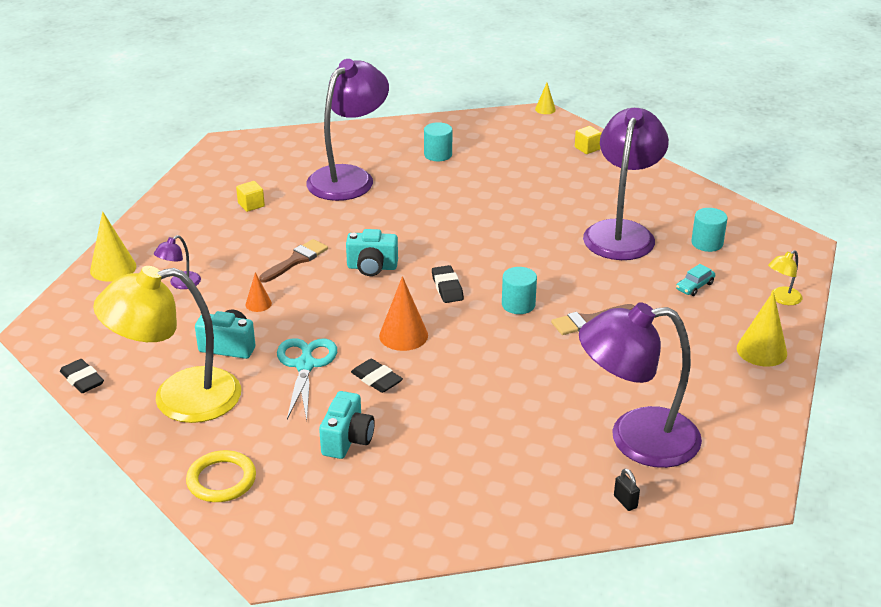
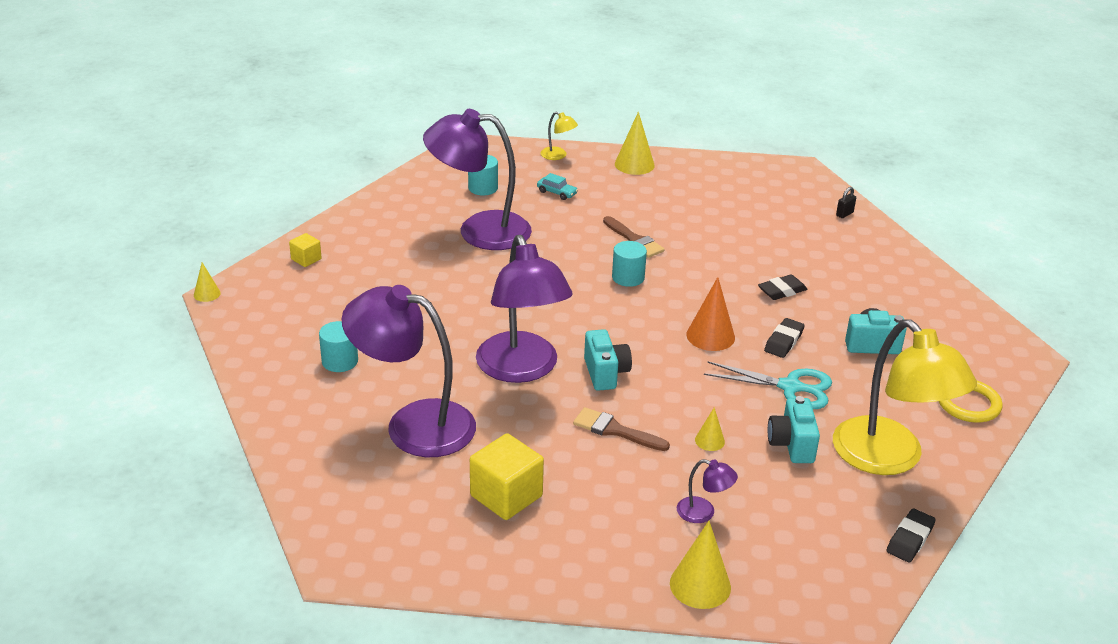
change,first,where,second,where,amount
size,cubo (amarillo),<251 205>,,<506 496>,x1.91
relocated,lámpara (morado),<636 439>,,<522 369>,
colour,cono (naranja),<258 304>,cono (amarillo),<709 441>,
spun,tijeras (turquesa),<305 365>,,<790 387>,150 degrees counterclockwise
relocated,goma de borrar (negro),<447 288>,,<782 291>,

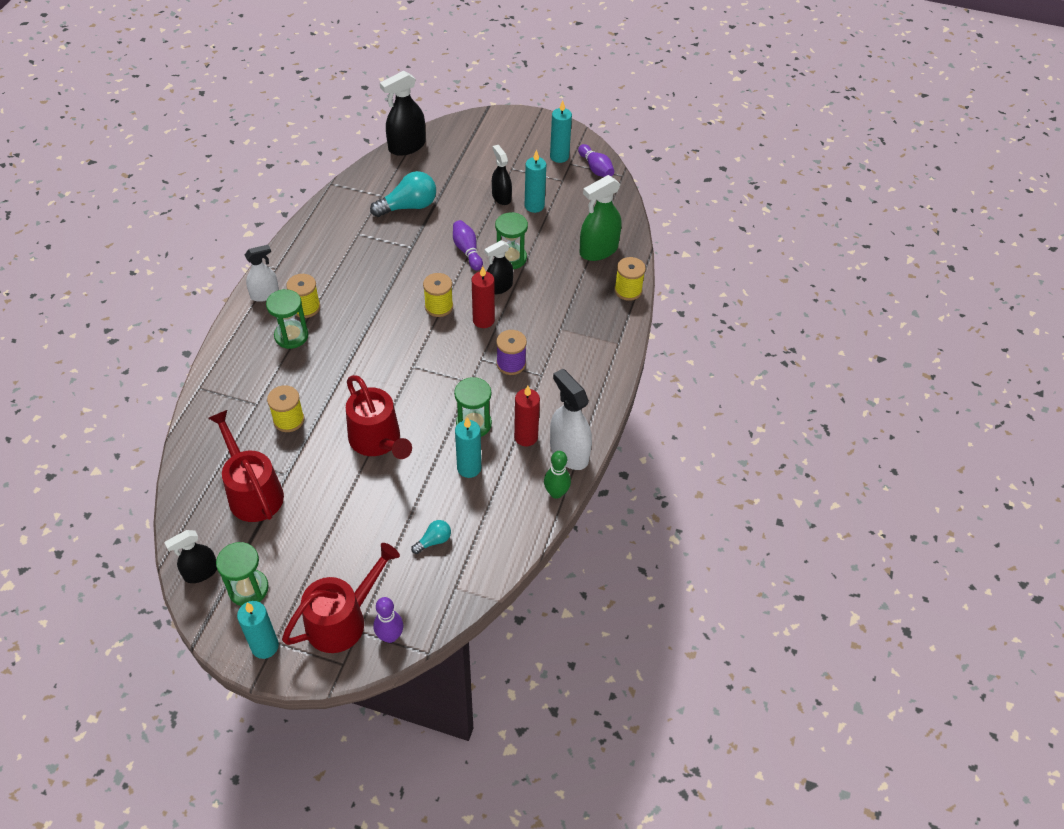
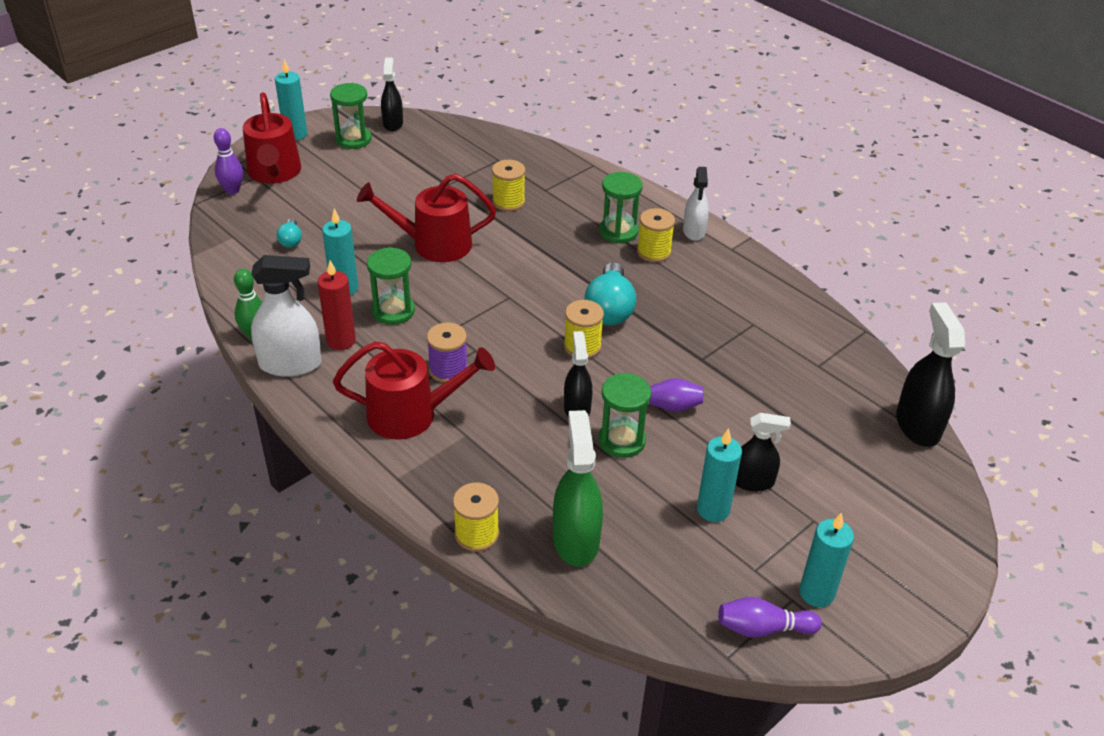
change,first,where,second,where,amount
relocated,regadera (rojo),<252 492>,,<411 414>,
relocated,bombilla (turquesa),<408 206>,,<609 309>,
missing,vela (rojo),<483 320>,,,

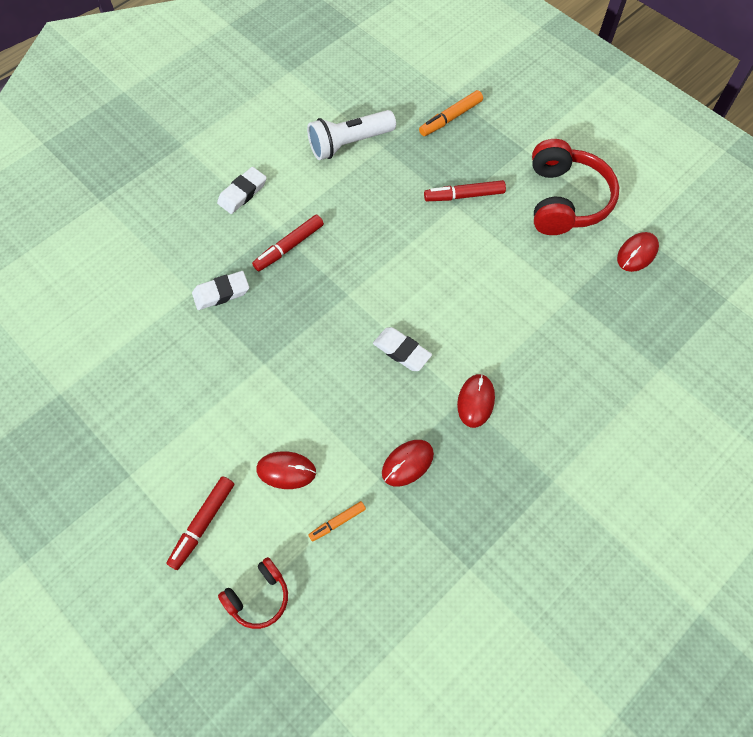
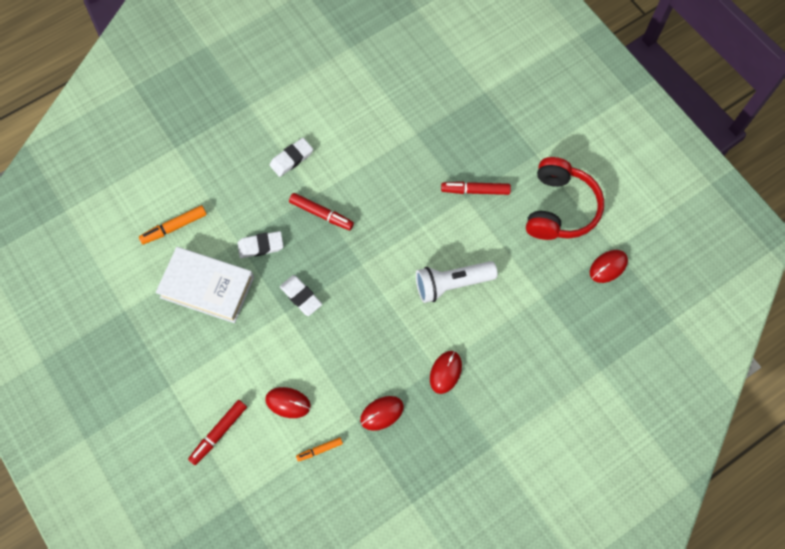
change,first,where,second,where,amount
relocated,rotulador (naranja),<450 118>,,<174 227>,
appeared,,,libro (blanco),<207 287>,
relocated,goma de borrar (blanco),<402 351>,,<301 296>,
spun,rotulador (rojo),<289 247>,,<321 214>,120 degrees counterclockwise
relocated,lámpara de mano (blanco),<349 143>,,<452 284>,
missing,auriculares (rojo),<258 597>,,,

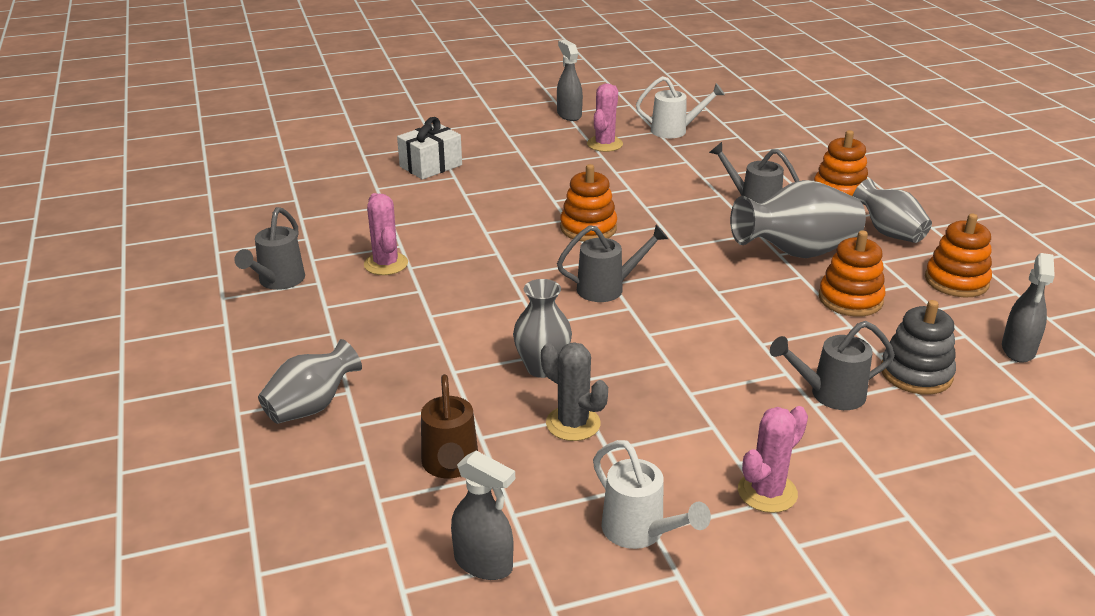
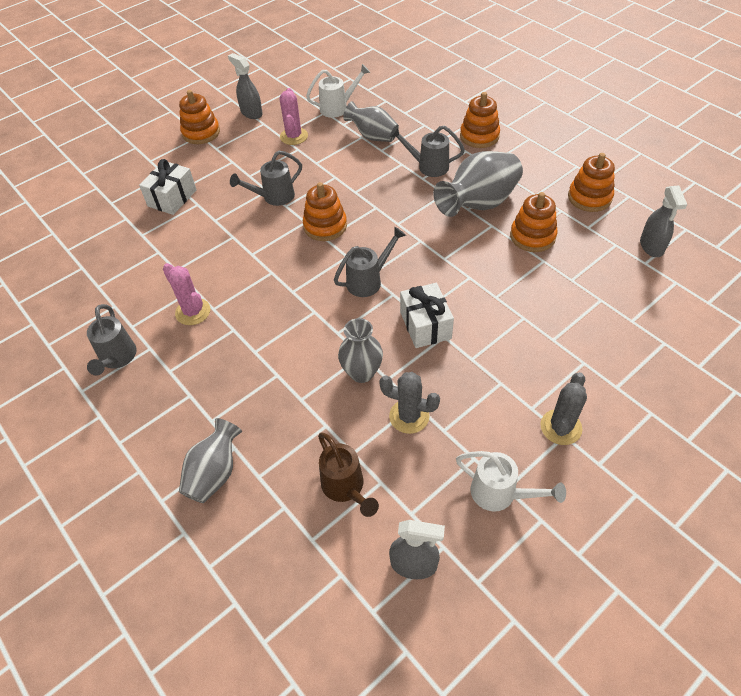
change,first,where,second,where,amount
appeared,,,juguete apilable (naranja),<201 133>,
relocated,regadera (gris),<829 394>,,<274 197>,
relocated,florero (gris),<889 233>,,<373 136>,
appeared,,,regalo (blanco),<425 325>,
colour,cactus (rosa),<767 492>,cactus (gris),<561 427>,
missing,juguete apilable (gris),<916 373>,,,

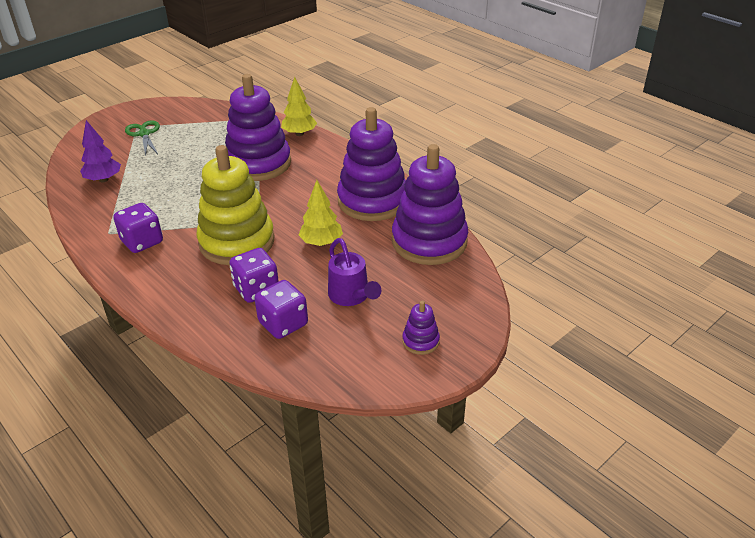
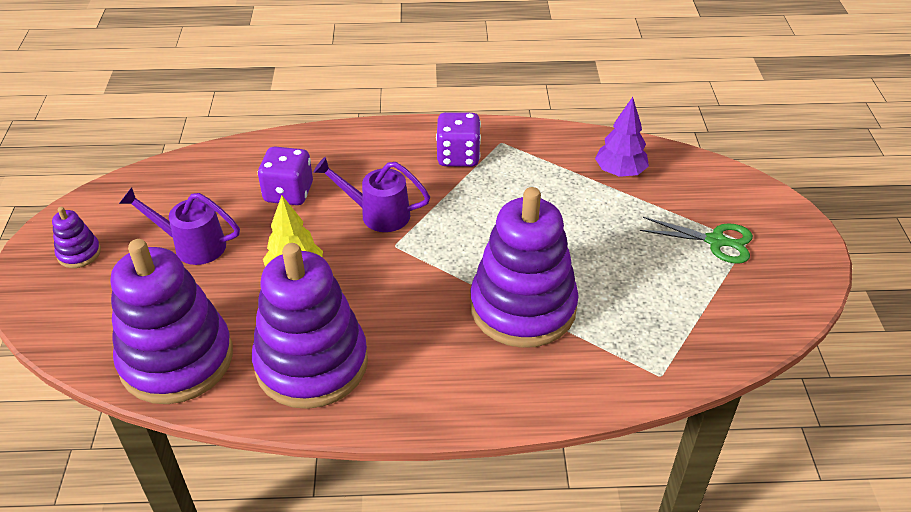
change,first,where,second,where,amount
exchanged,juguete apilable (amarillo),<237 242>,regadera (morado),<378 214>,
missing,dado (morado),<283 324>,,,
missing,árbol (amarillo),<299 134>,,,

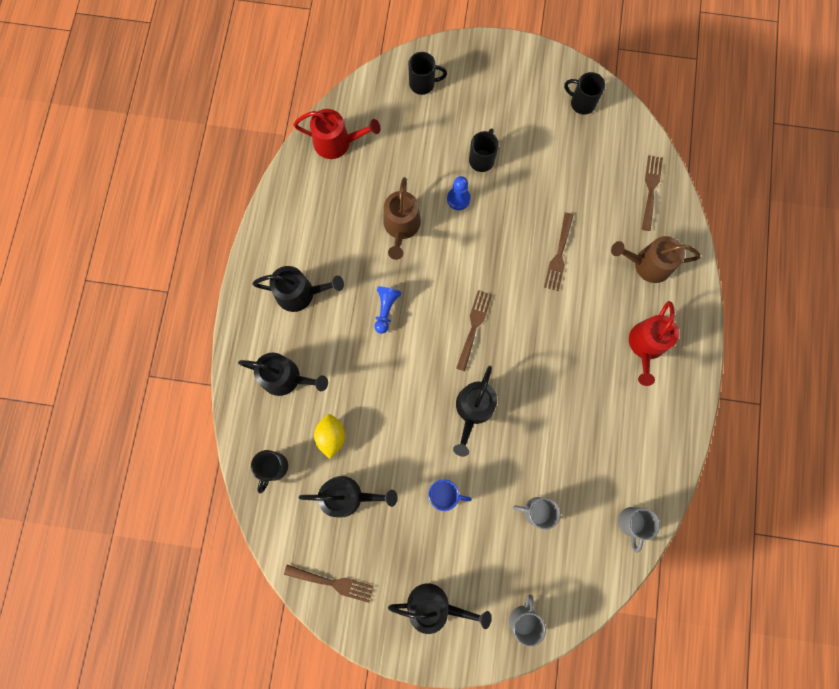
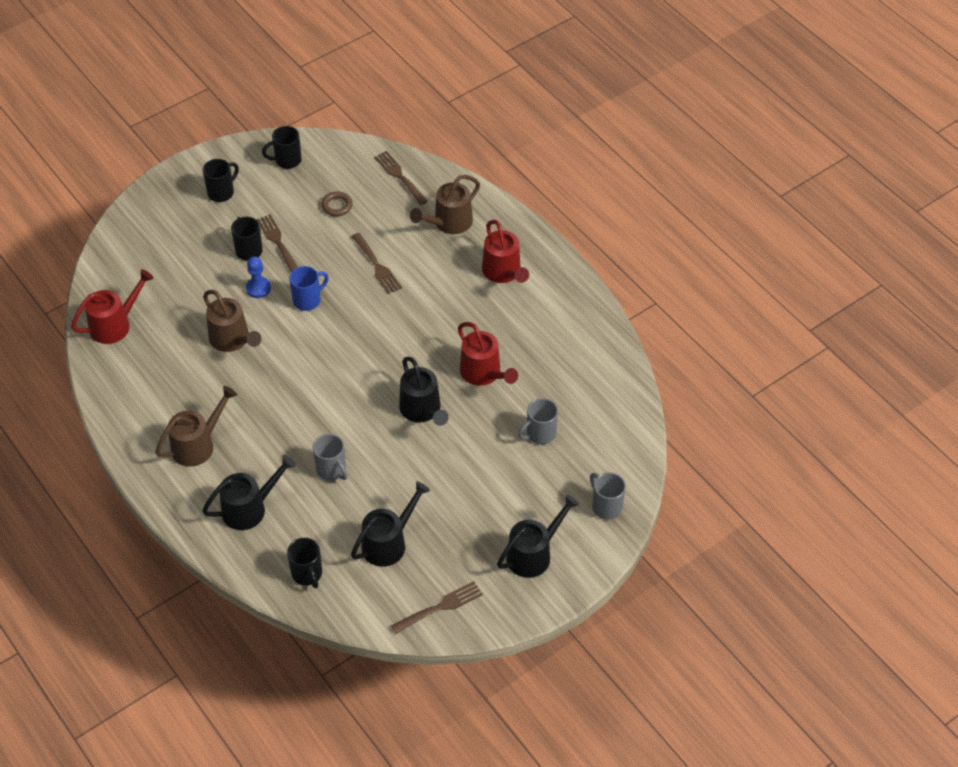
change,first,where,second,where,amount
colour,regadera (negro),<300 293>,regadera (marrón),<198 444>,
relocated,taza (negro),<423 84>,,<222 192>,
relocated,tenedor (marrón),<474 327>,,<278 242>,
relocated,taza (azul),<444 494>,,<308 300>,
relocated,taza (gris),<631 523>,,<332 470>,
appeared,,,anillo (marrón),<337 206>,
appeared,,,regadera (rojo),<484 373>,
missing,limón (amarillo),<331 436>,,,
missing,peón (azul),<386 310>,,,

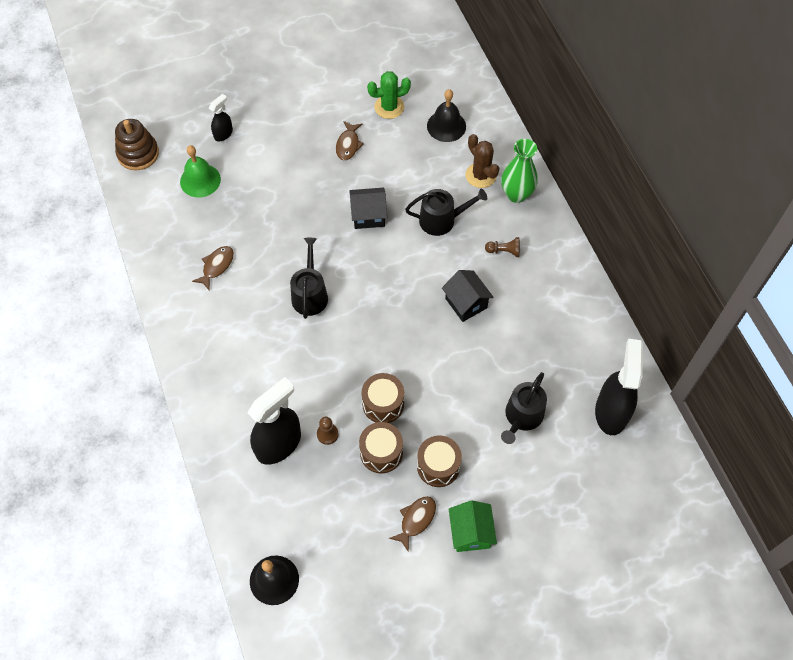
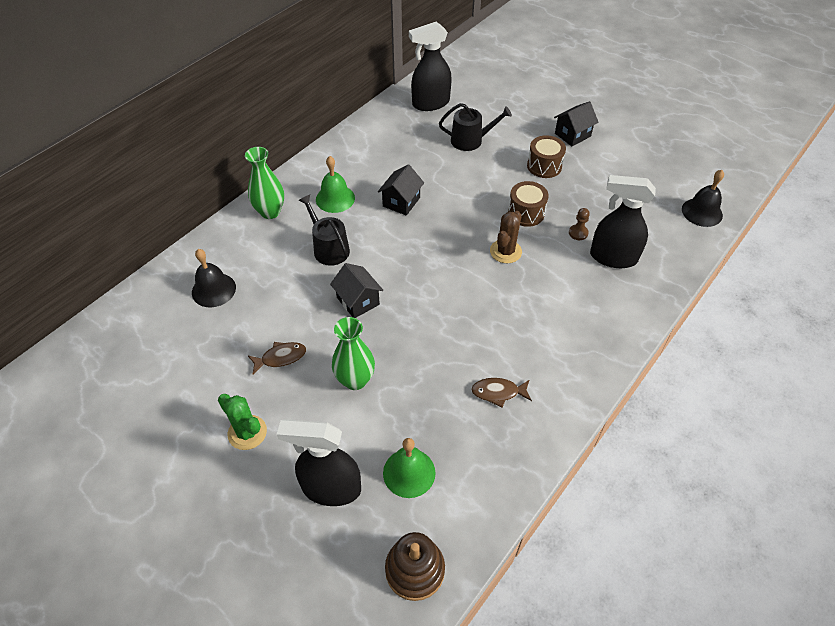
change,first,where,second,where,amount
relocated,cactus (verde),<389 107>,,<247 432>,
size,pulverizador (negro),<223 134>,,<331 488>,x1.97
exchanged,peón (marrón),<504 251>,campana (verde),<335 198>,
appeared,,,florero (verde),<355 380>,
relocated,cactus (marrón),<480 175>,,<505 251>,
colour,casa (verde),<470 532>,casa (negro),<572 135>,
missing,regadera (negro),<310 294>,,,
missing,tambor (marrón),<381 452>,,,
missing,pez (marrón),<416 520>,,,

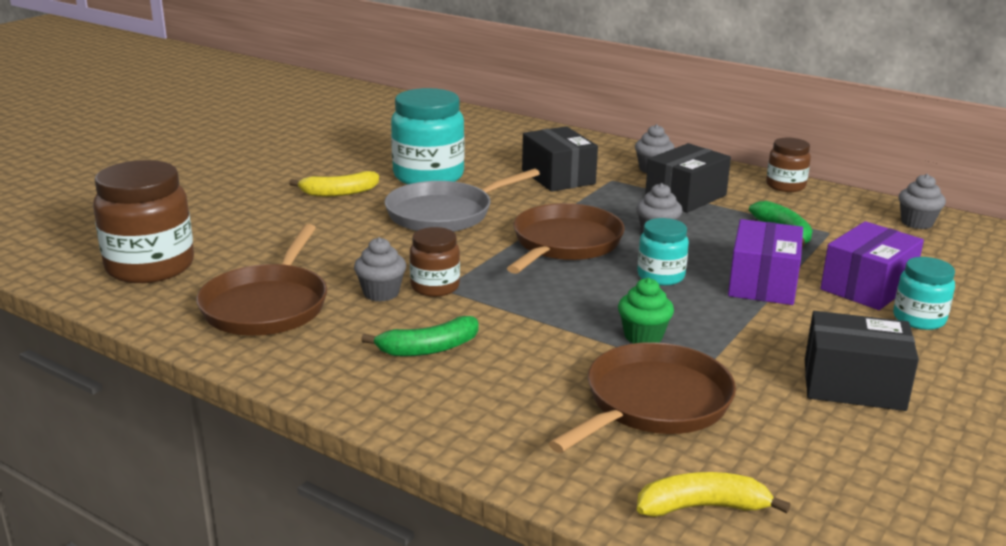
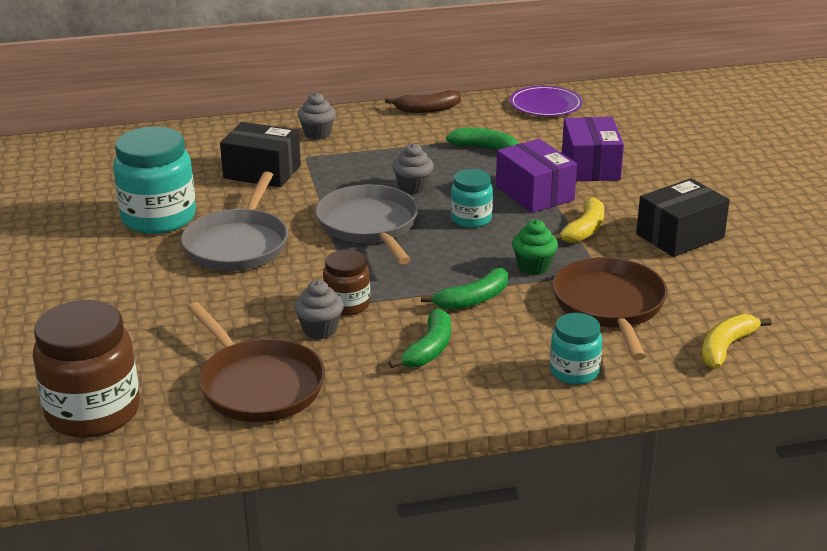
change,first,where,second,where,amount
colour,sartén (marrón),<564 244>,sartén (gris),<369 226>,
exchanged,tarro (marrón),<785 186>,plátano (marrón),<427 109>,
appeared,,,plátano (verde),<473 299>,
exchanged,magdalena (gris),<916 223>,plato (morado),<545 105>,
relocated,tarro (turquesa),<919 319>,,<574 372>,
relocated,plátano (amarillo),<339 193>,,<584 230>,
missing,caja (negro),<685 196>,,,

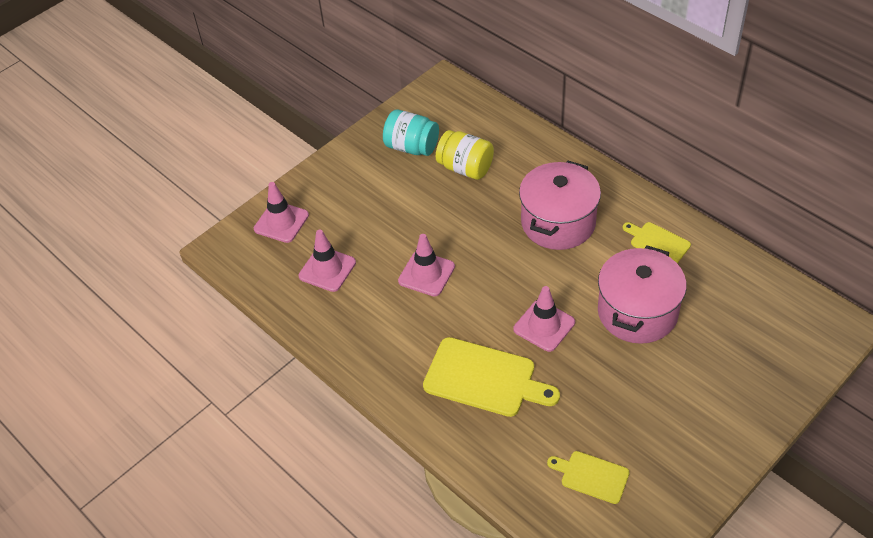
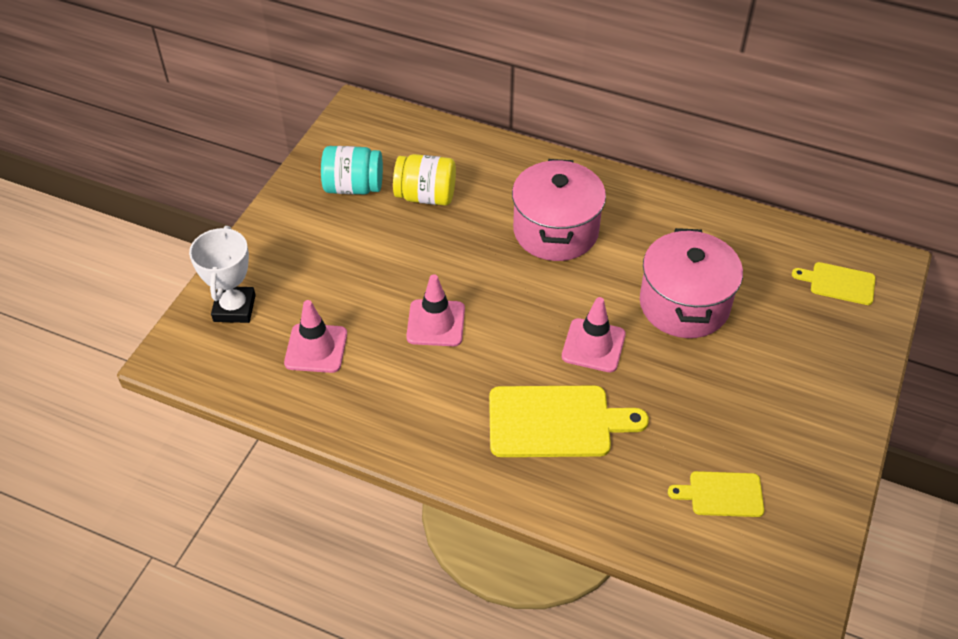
change,first,where,second,where,amount
exchanged,cono de tráfico (rosa),<281 222>,trofeo (blanco),<234 308>,
relocated,tabla de cortar (amarillo),<657 242>,,<838 283>,

